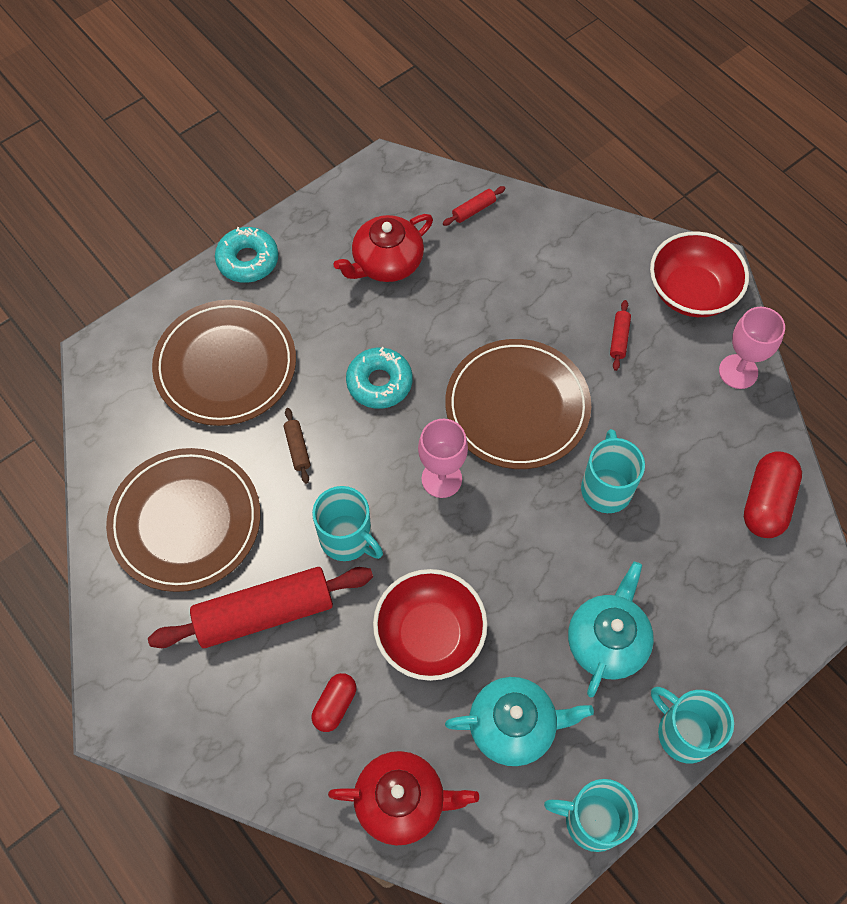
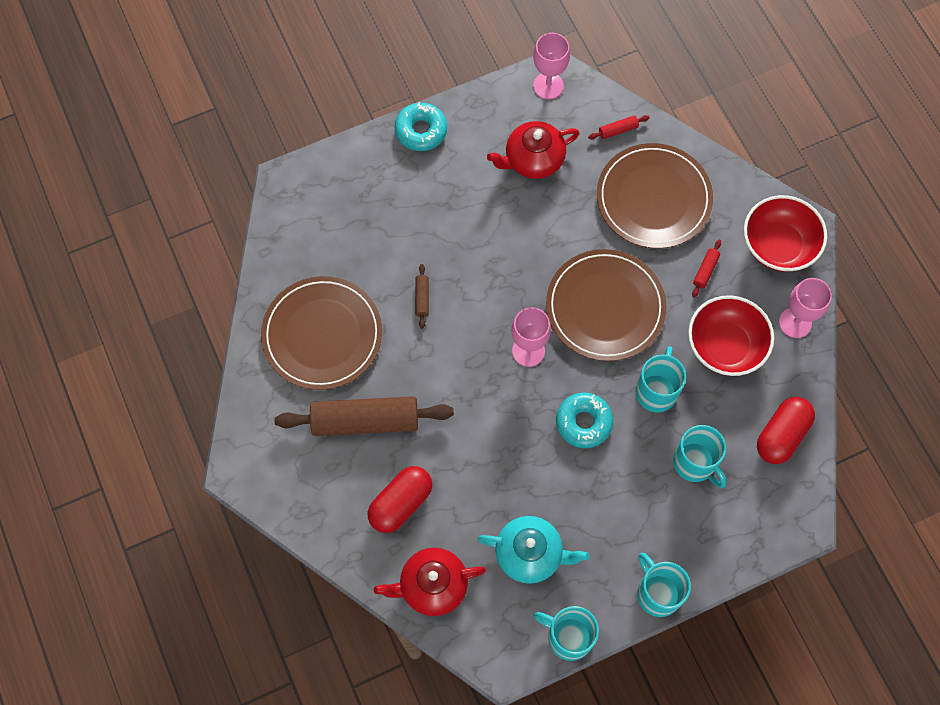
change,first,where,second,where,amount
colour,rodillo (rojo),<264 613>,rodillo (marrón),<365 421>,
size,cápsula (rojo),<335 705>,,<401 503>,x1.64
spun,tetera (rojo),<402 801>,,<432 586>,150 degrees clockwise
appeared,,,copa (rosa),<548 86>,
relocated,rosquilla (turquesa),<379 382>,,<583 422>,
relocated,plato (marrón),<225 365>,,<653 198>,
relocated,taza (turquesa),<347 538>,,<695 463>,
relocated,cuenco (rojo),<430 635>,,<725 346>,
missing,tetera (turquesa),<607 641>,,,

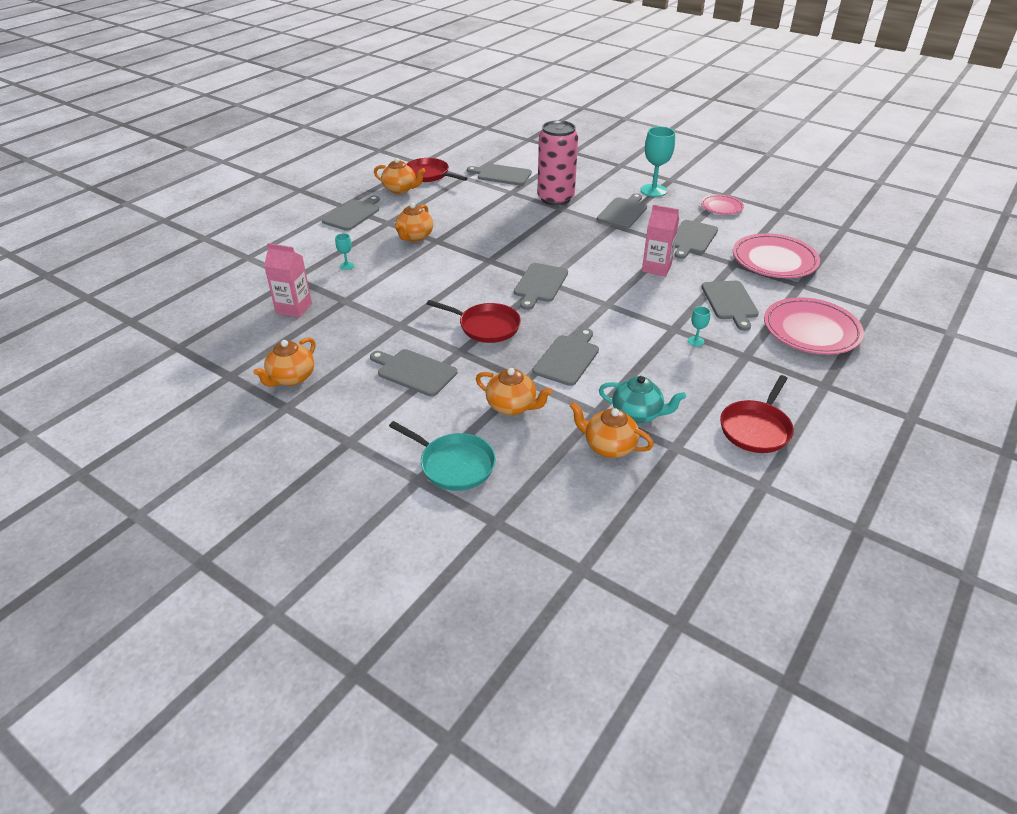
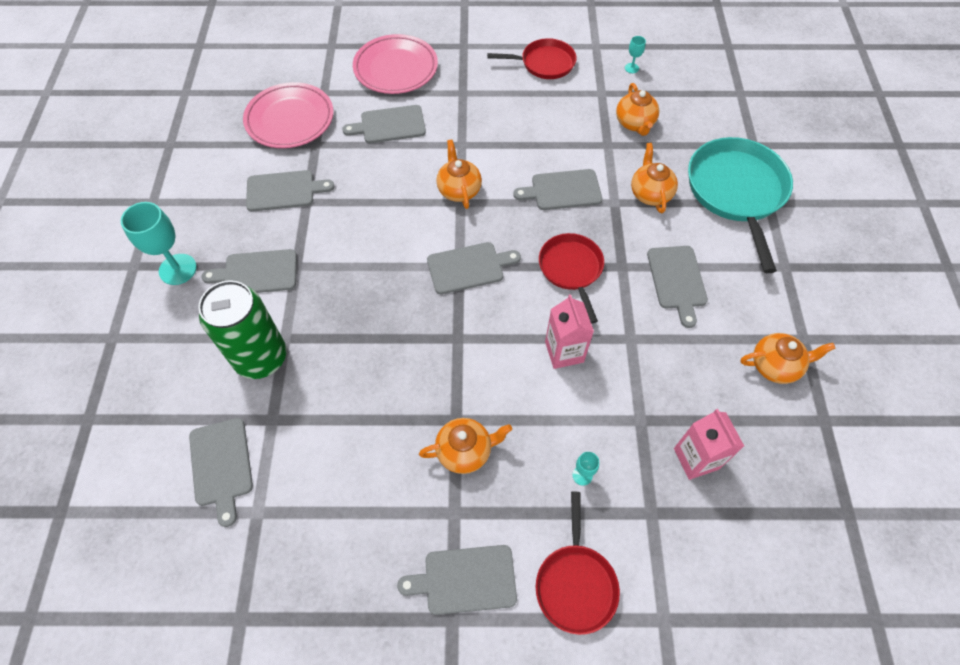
change,first,where,second,where,amount
colour,lata (rosa),<555 198>,lata (verde),<261 358>,
spun,tabla de cortar (gris),<730 302>,,<389 125>,150 degrees counterclockwise
relocated,tetera (naranja),<400 189>,,<459 190>,
relocated,sartén (rojo),<429 175>,,<575 583>,
relocated,cartón de leche (rosa),<656 268>,,<564 352>,
relocated,copa (turquesa),<696 341>,,<631 68>,
size,sartén (turquesa),<454 464>,,<736 192>,x1.68
missing,tetera (turquesa),<637 414>,,,
missing,plato (rosa),<721 207>,,,

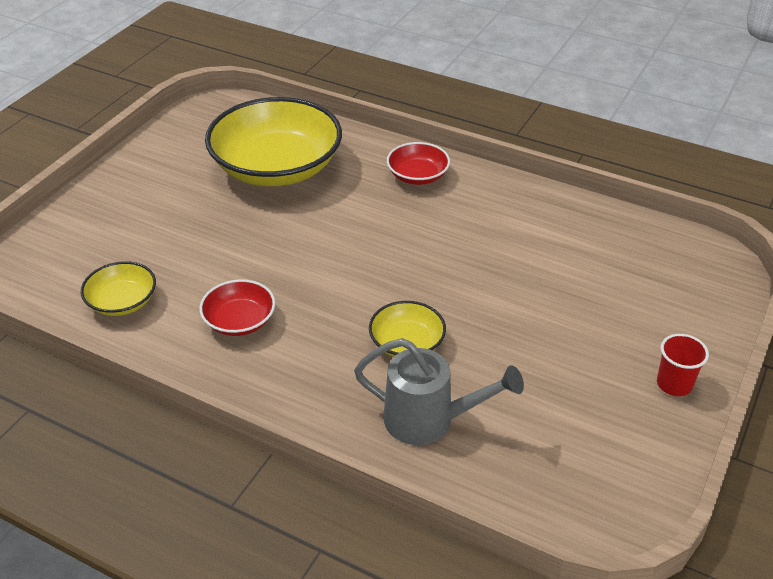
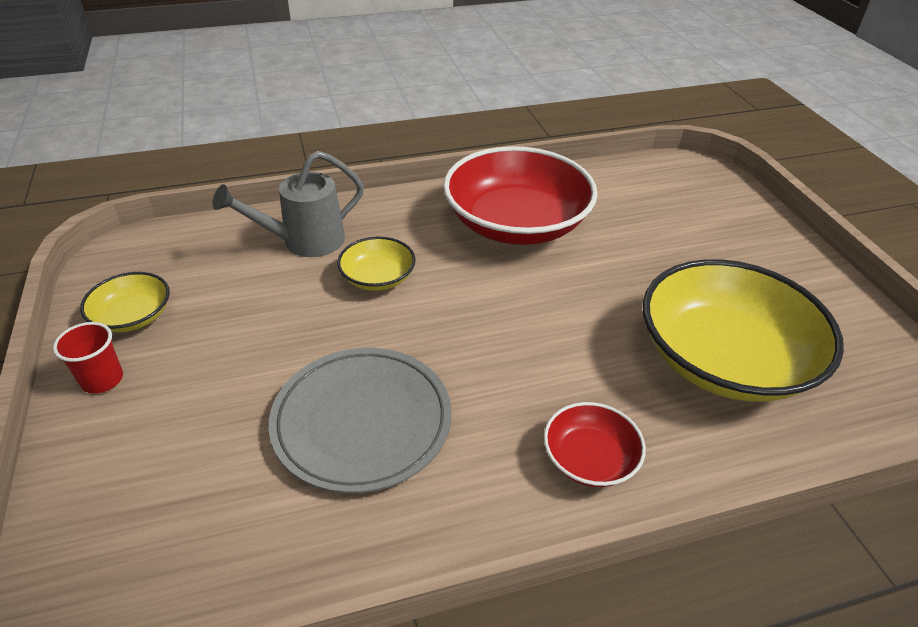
change,first,where,second,where,amount
relocated,cuenco (amarillo),<122 302>,,<133 316>,
appeared,,,plato (gris),<362 422>,
size,cuenco (rojo),<239 321>,,<516 223>,x2.13

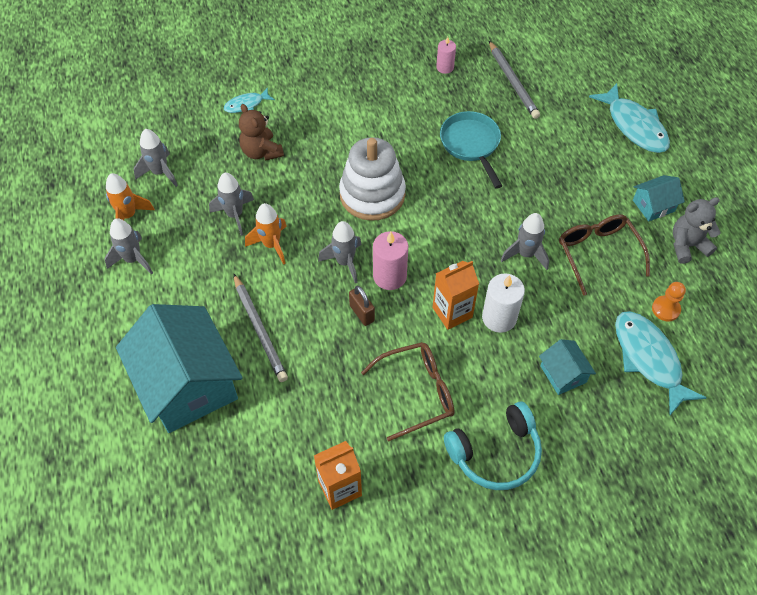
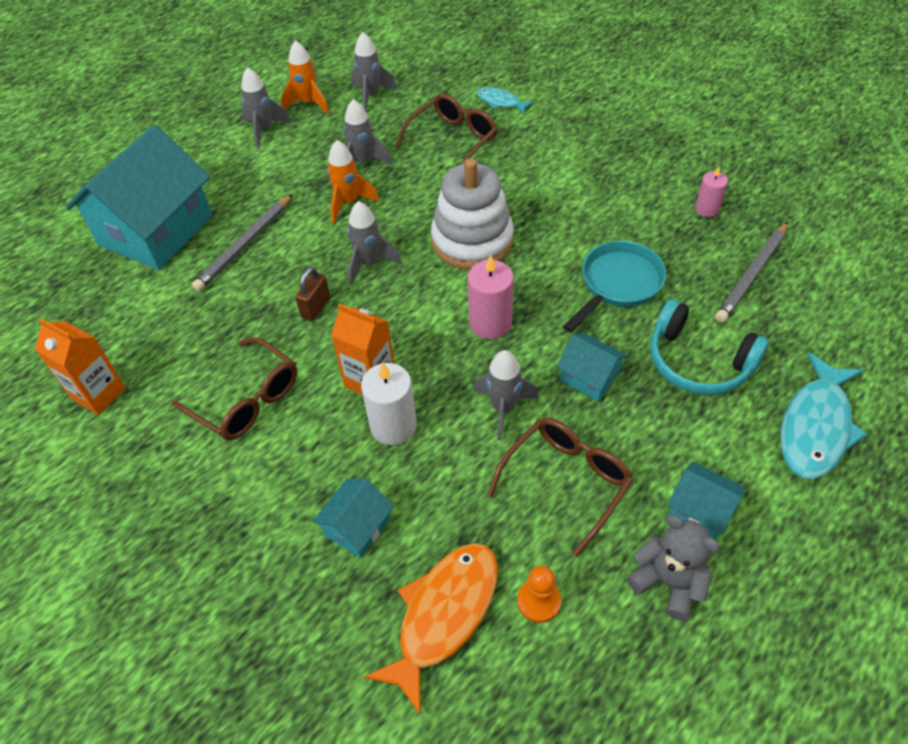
change,first,where,second,where,amount
colour,pez (turquesa),<648 359>,pez (naranja),<443 615>,
exchanged,osito (marrón),<261 152>,gafas (marrón),<453 140>,
relocated,vela (rosa),<389 276>,,<490 323>,
appeared,,,casa (turquesa),<589 377>,
relocated,auriculares (turquesa),<495 453>,,<698 362>,

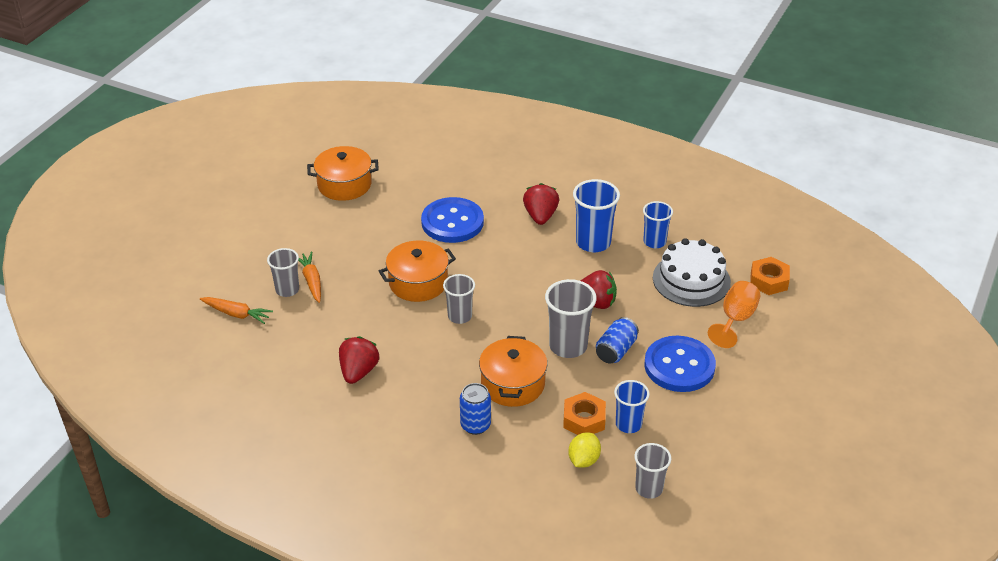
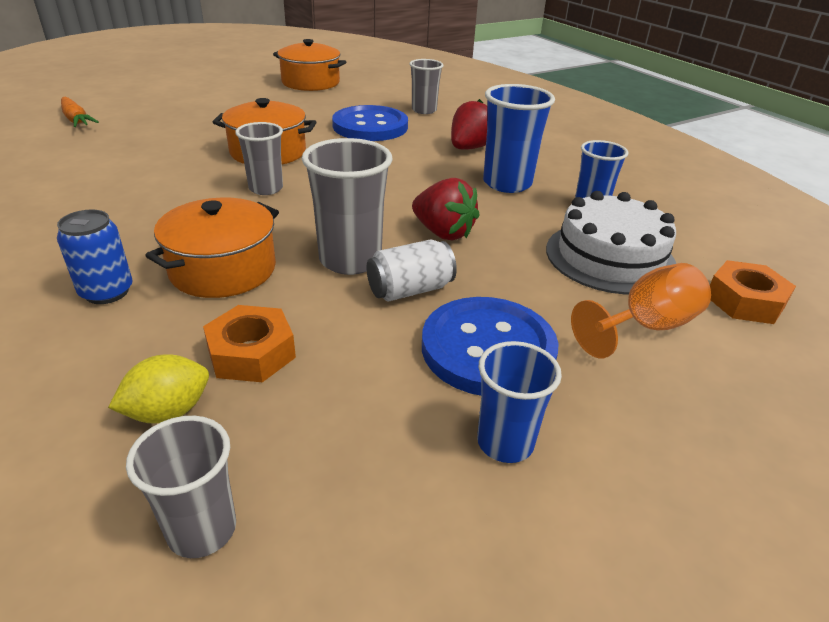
change,first,where,second,where,amount
colour,lata (azul),<616 350>,lata (blanco),<410 290>,
relocated,vaso (gris),<287 290>,,<424 110>,
relocated,vaso (azul),<628 424>,,<505 442>,
missing,zanahoria (naranja),<311 281>,,,
missing,fresa (rojo),<358 372>,,,

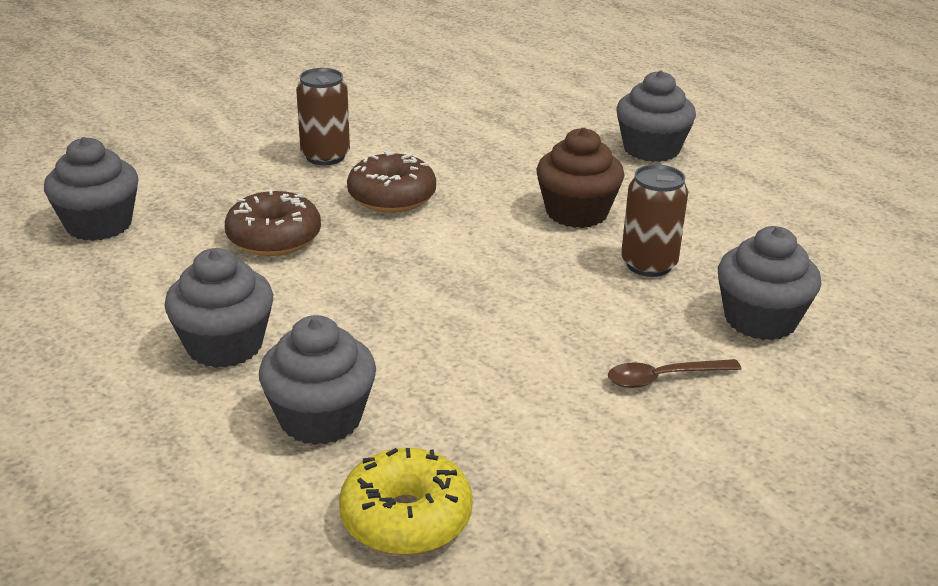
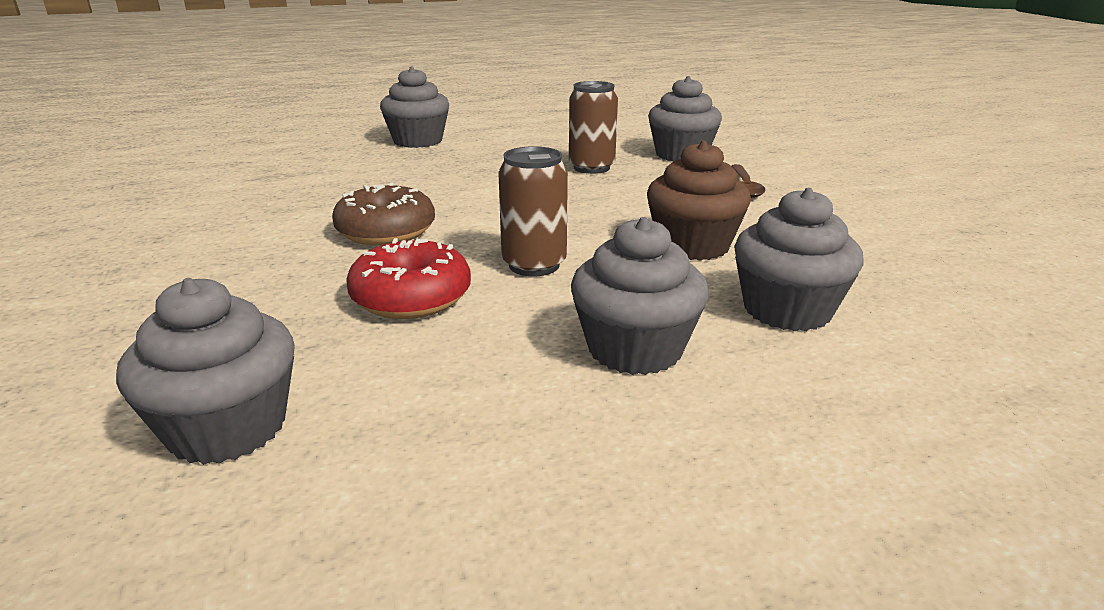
change,first,where,second,where,amount
colour,rosquilla (marrón),<274 238>,rosquilla (rojo),<411 298>,
relocated,lata (marrón),<325 156>,,<534 265>,
relocated,magdalena (marrón),<576 213>,,<693 246>,
missing,rosquilla (amarillo),<406 518>,,,

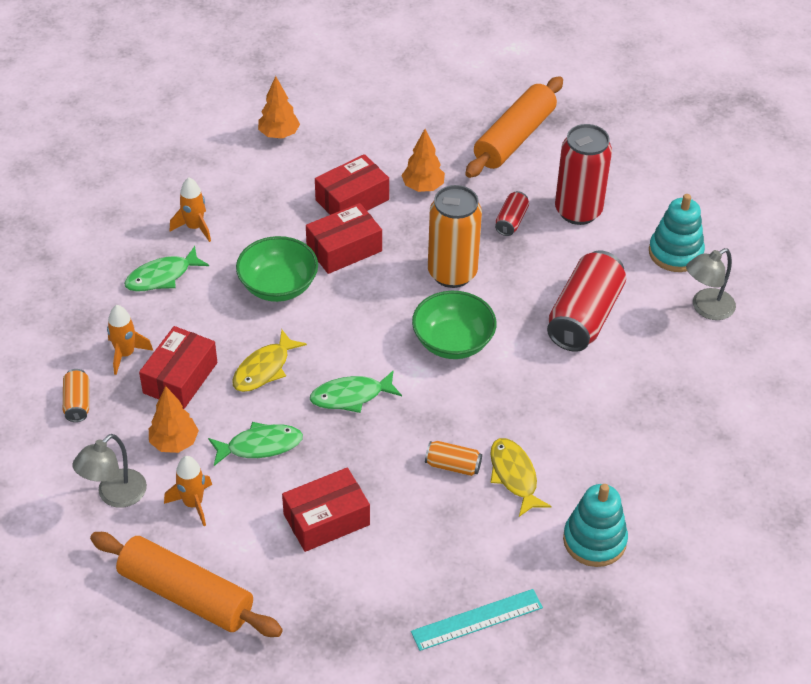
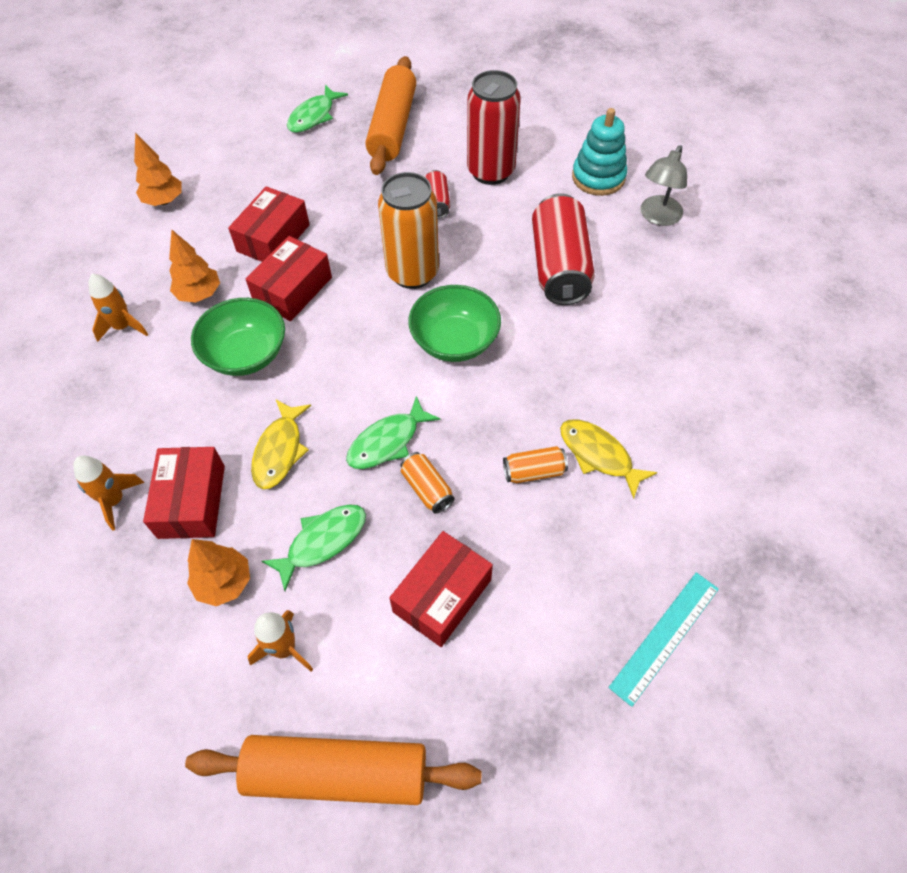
change,first,where,second,where,amount
relocated,árbol (naranja),<423 187>,,<199 294>,
relocated,pez (verde),<162 276>,,<314 116>,
relocated,lata (naranja),<77 403>,,<427 489>,
missing,lámpara (gris),<115 495>,,,
missing,juguete apilable (turquesa),<594 540>,,,

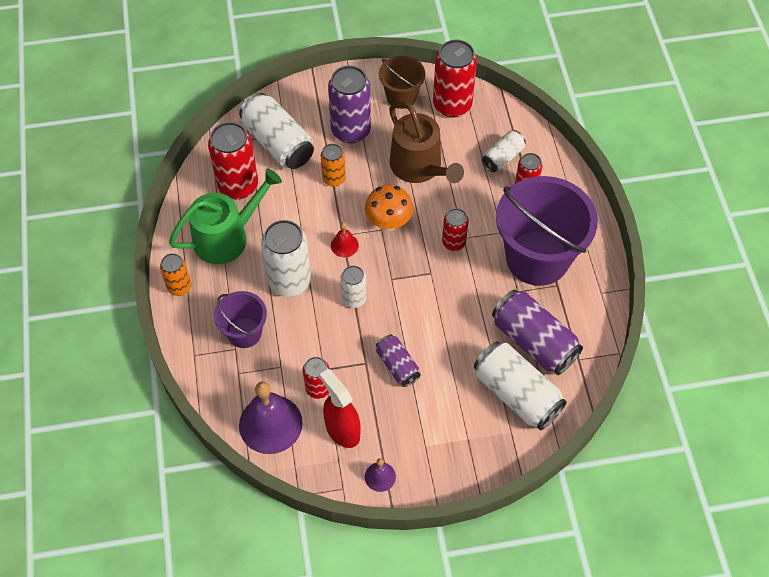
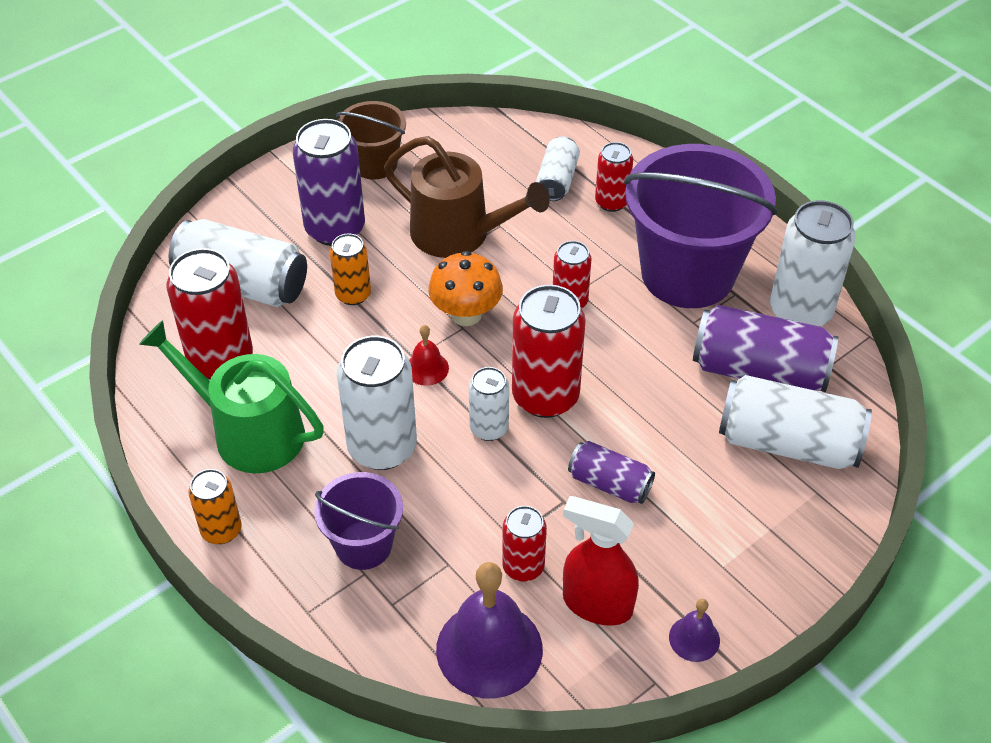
change,first,where,second,where,amount
spun,regadera (verde),<227 237>,,<249 432>,90 degrees counterclockwise
relocated,lata (rojo),<452 105>,,<545 396>,
appeared,,,lata (blanco),<800 311>,

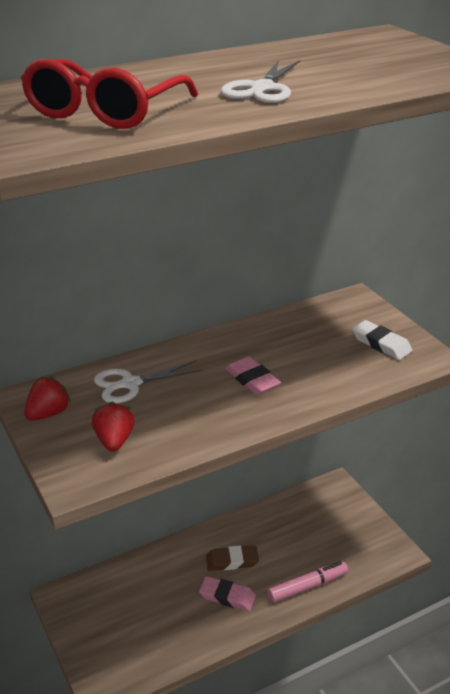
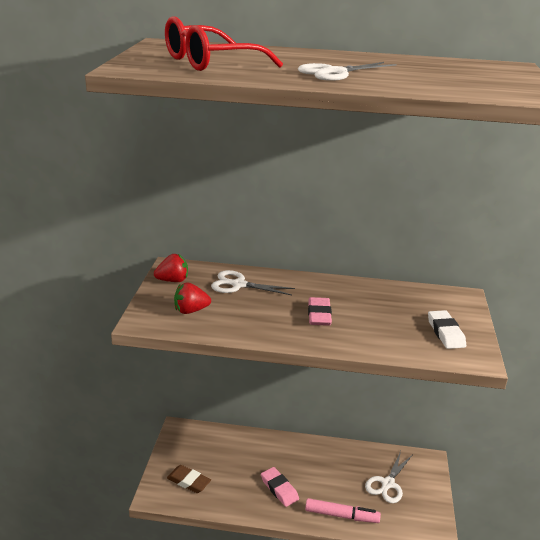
change,first,where,second,where,amount
relocated,goma de borrar (marrón),<232 561>,,<189 481>,
spun,fresa (rojo),<114 441>,,<191 310>,135 degrees counterclockwise
appeared,,,tijeras (blanco),<387 483>,

